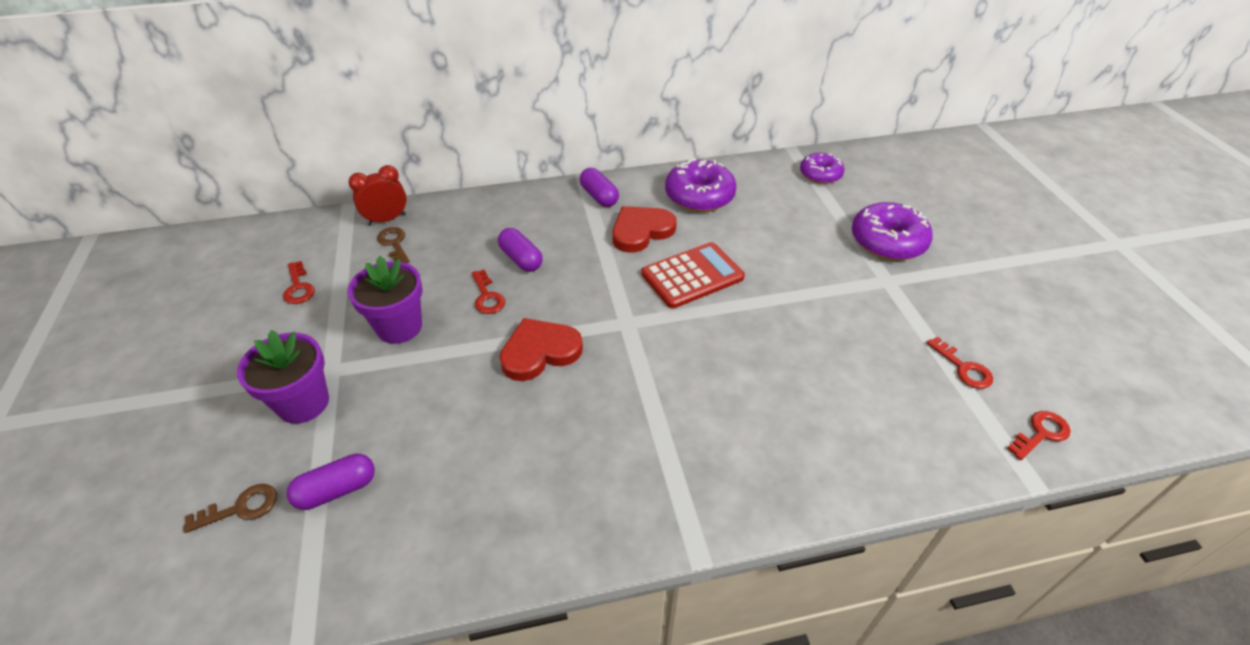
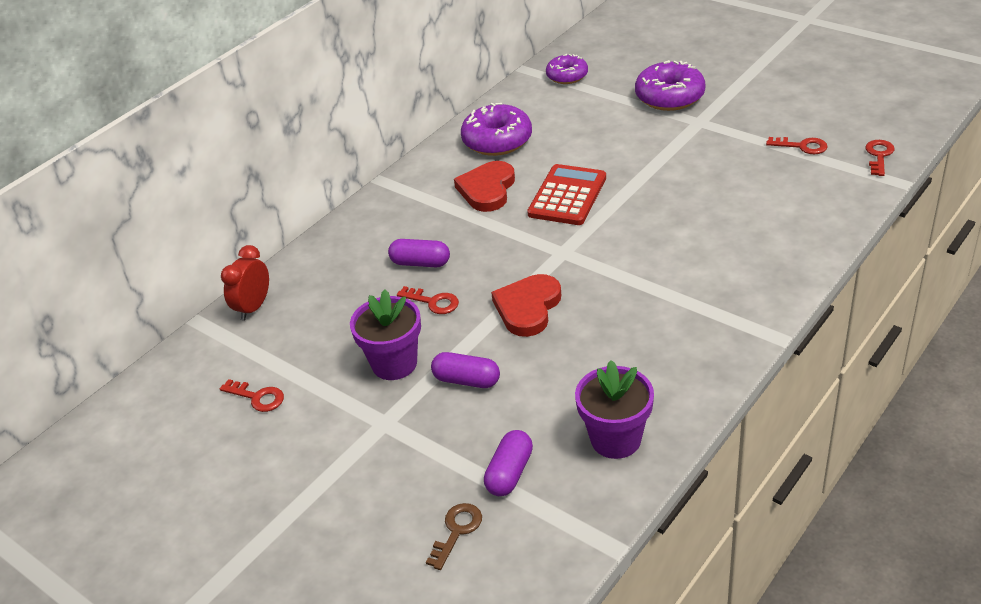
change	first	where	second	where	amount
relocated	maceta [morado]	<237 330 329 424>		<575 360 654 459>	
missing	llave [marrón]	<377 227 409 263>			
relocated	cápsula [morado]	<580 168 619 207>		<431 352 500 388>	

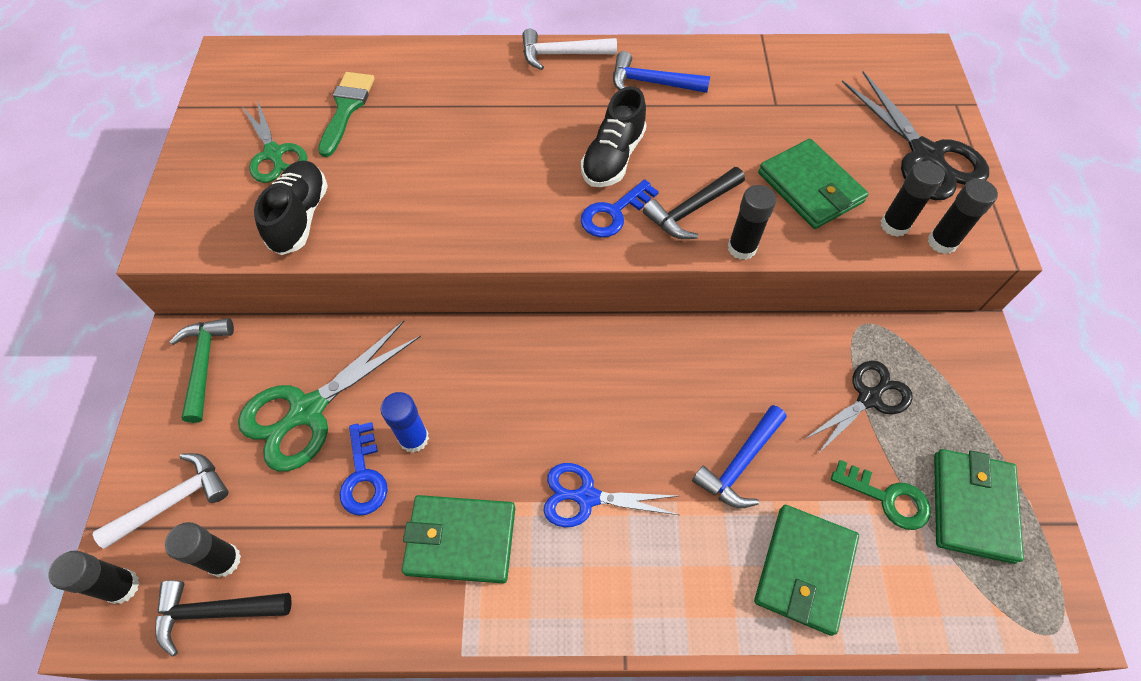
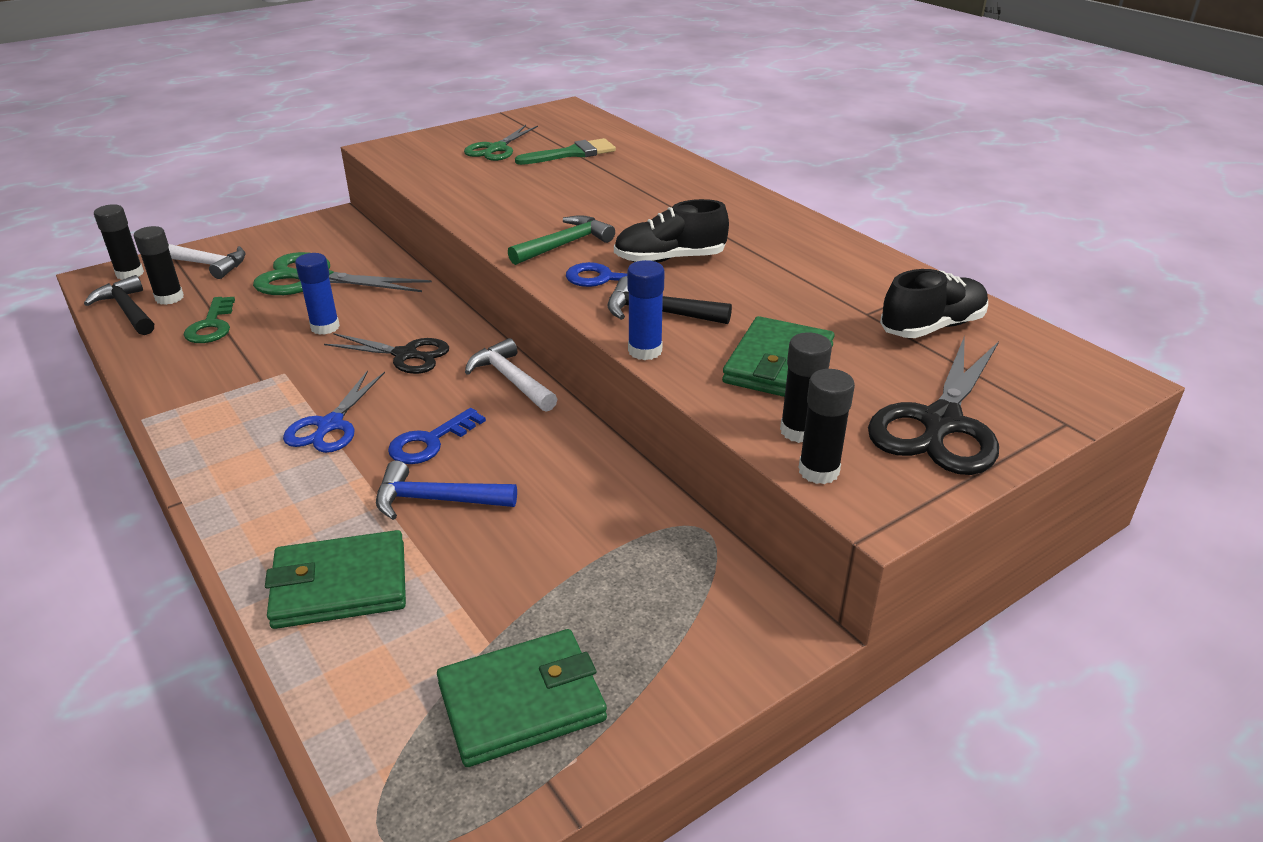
change	first	where	second	where	amount
relocated	martillo [verde]	<170 318 234 423>		<508 215 615 265>	
relocated	zapato [negro]	<254 161 328 255>		<880 269 988 338>	
relocated	llave [azul]	<339 422 388 516>		<388 408 486 464>	
missing	cartera [verde]	<402 495 515 584>			
relocated	martillo [blanco]	<522 29 617 70>		<465 338 557 412>	
spun	tijeras [azul]	<543 463 679 527>		<283 370 385 453>	135 degrees counterclockwise
missing	martillo [azul]	<613 51 710 93>			
colour	barra de pegamento [negro]	<728 185 776 260>	barra de pegamento [azul]	<627 260 665 360>	
relocated	tijeras [negro]	<805 360 913 454>		<324 333 449 374>	
relocated	llave [verde]	<831 460 931 530>		<184 297 235 343>	

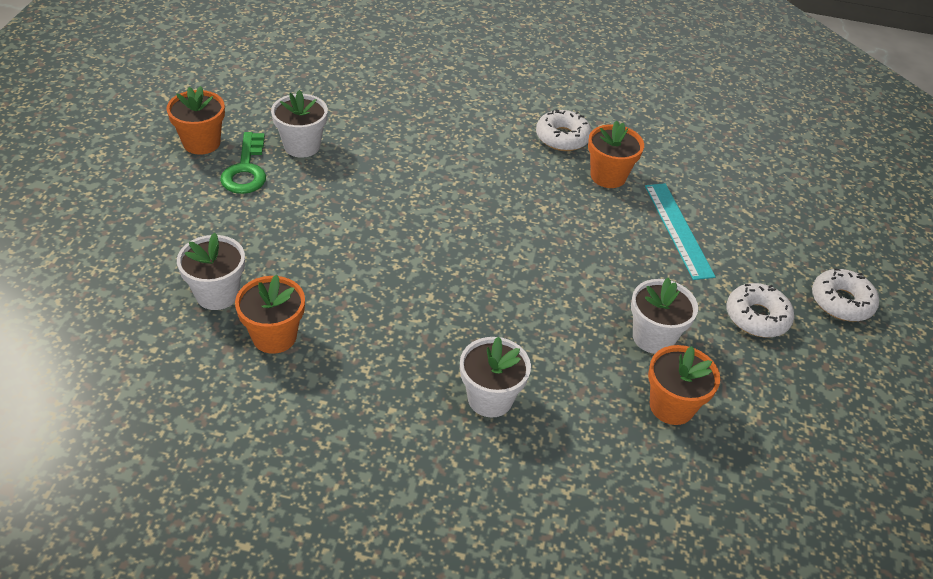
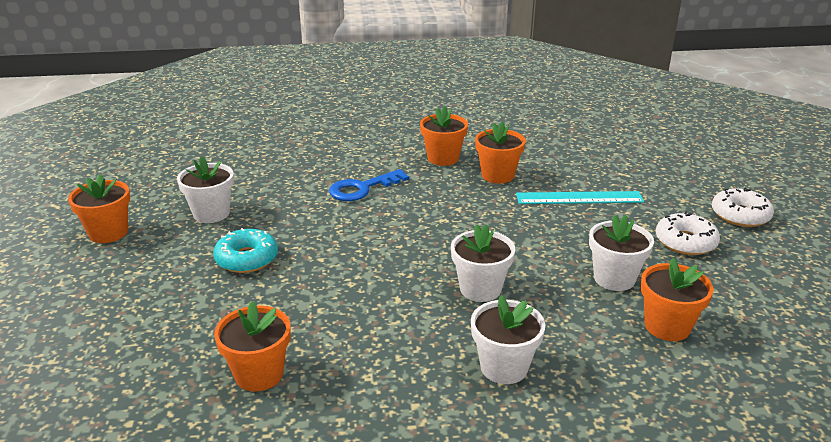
change	first	where	second	where	amount
relocated	maceta [blanco]	<177 232 245 310>		<451 224 515 302>	
missing	llave [verde]	<220 132 266 194>			
exchanged	rosquilla [blanco]	<536 110 592 151>	maceta [naranja]	<420 106 468 166>	
spun	regla [turquesa]	<645 183 716 280>		<516 191 644 204>	60 degrees counterclockwise
appeared			rosquilla [turquesa]	<213 228 278 273>	
appeared			llave [azul]	<329 169 409 201>	

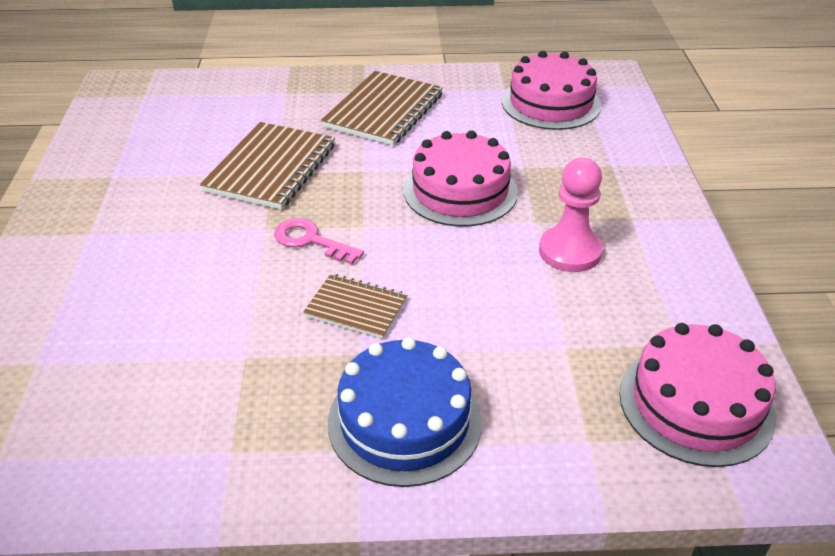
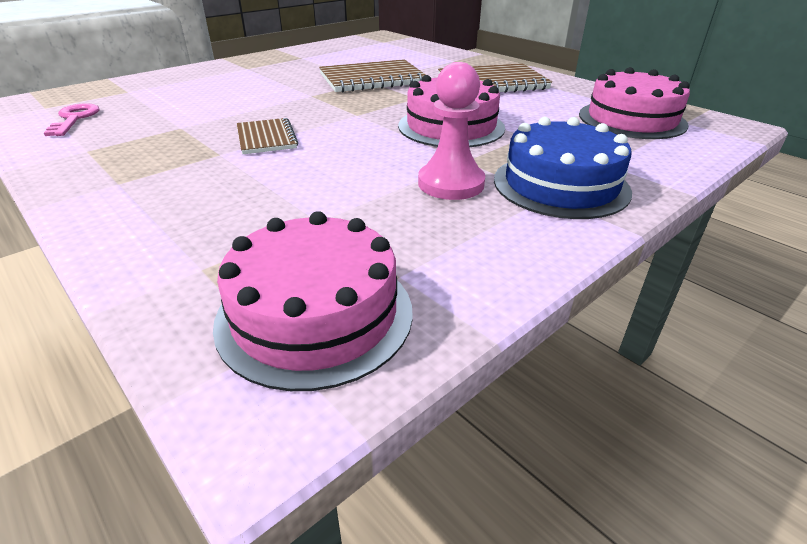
change	first	where	second	where	amount
relocated	llave [rosa]	<274 218 364 264>		<44 103 100 136>	
relocated	tarta [azul]	<328 337 482 487>		<494 117 632 219>	

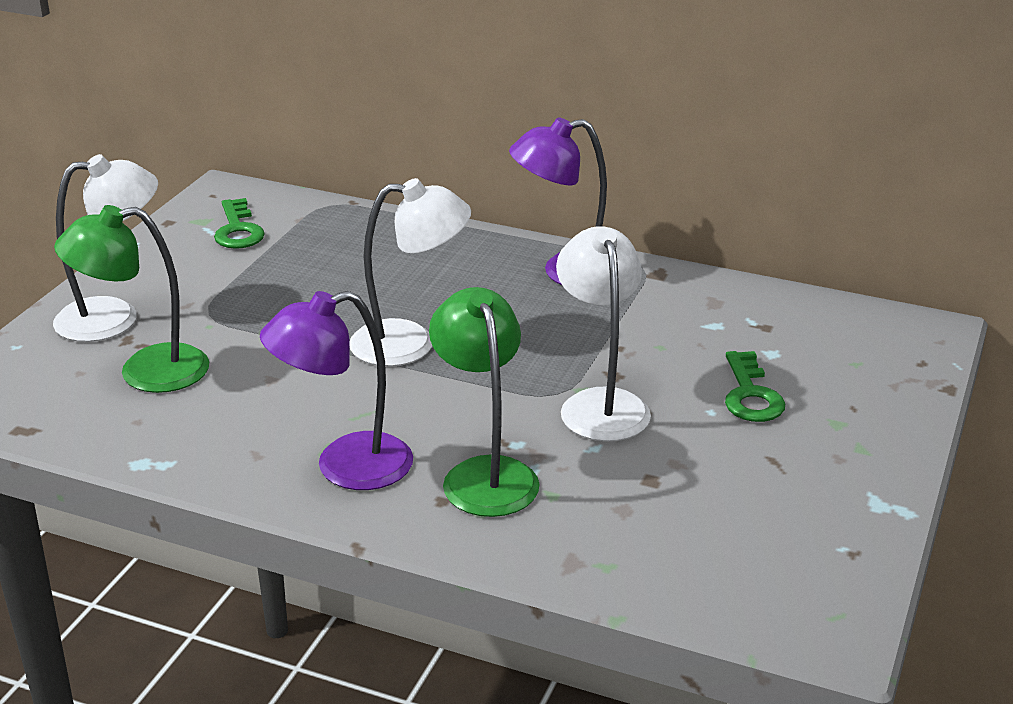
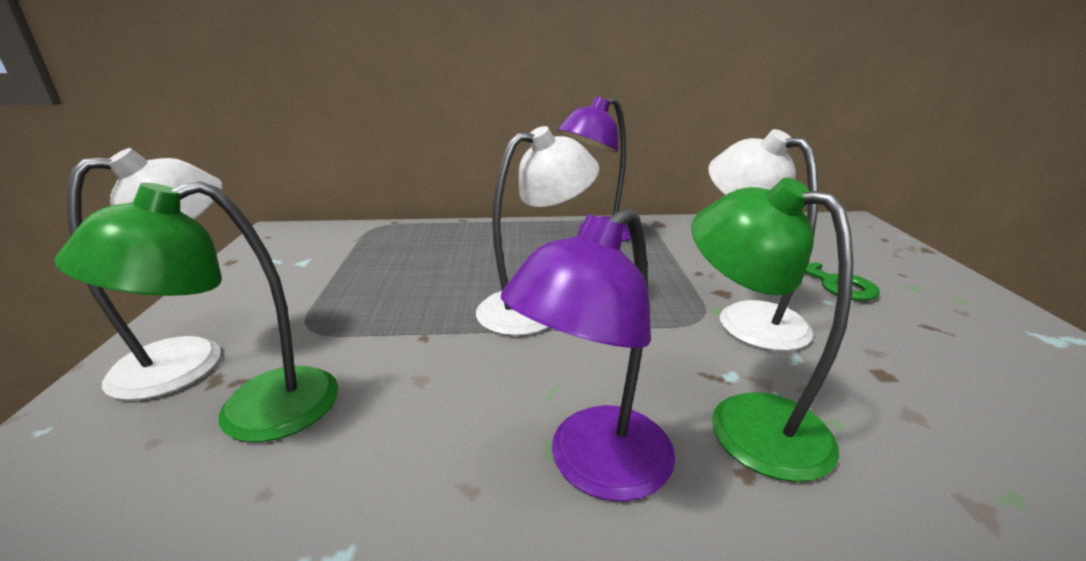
change	first	where	second	where	amount
missing	llave [verde]	<214 198 265 249>			

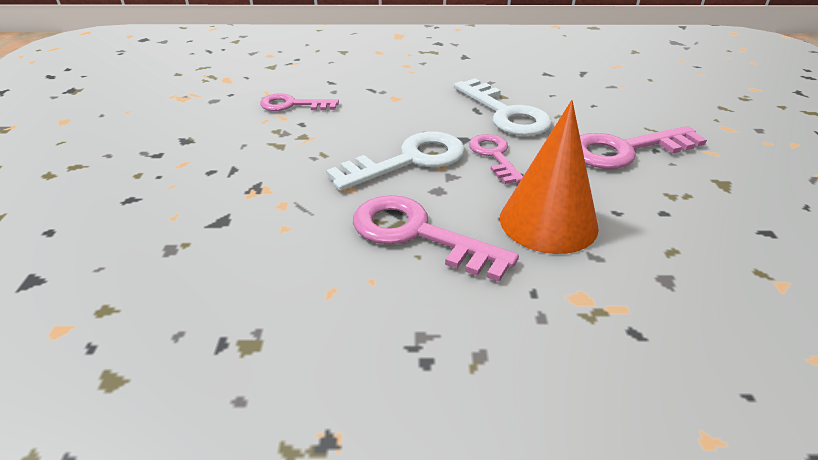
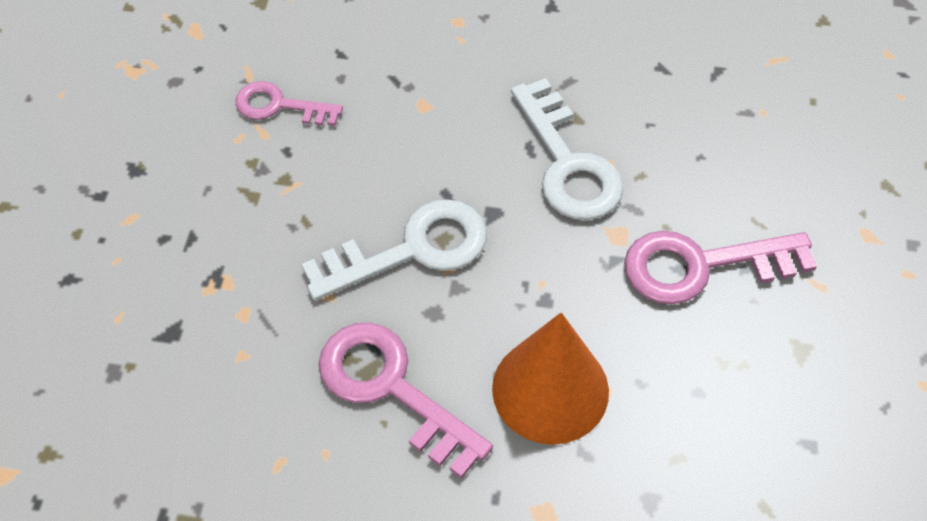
change	first	where	second	where	amount
missing	llave [rosa]	<469 134 523 184>			

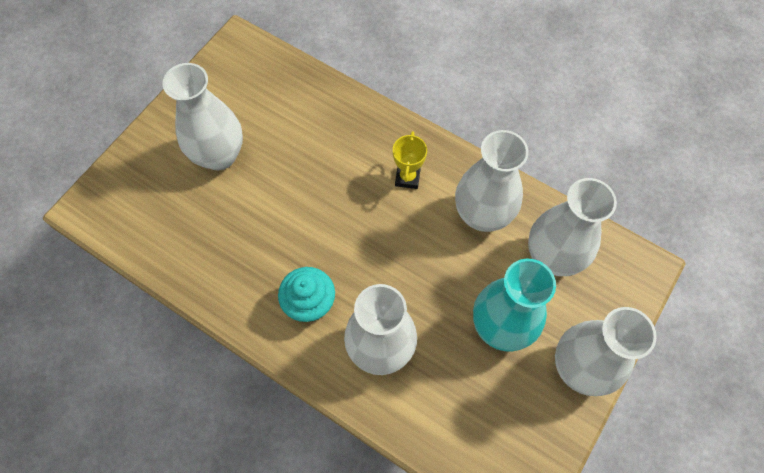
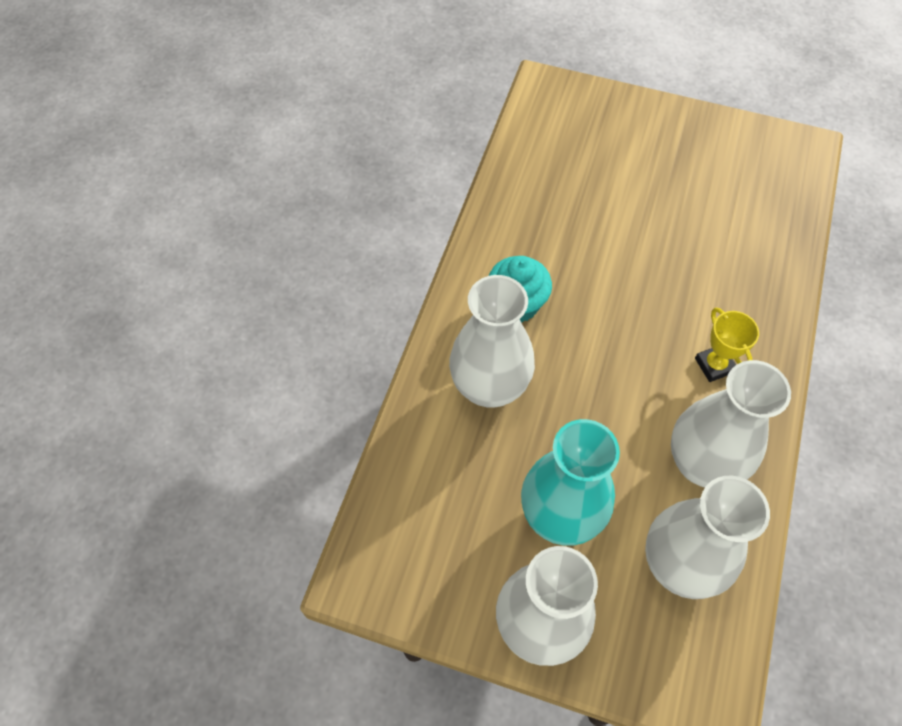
change	first	where	second	where	amount
missing	florero [blanco]	<162 63 243 170>			
spun	trofeo [amarillo]	<393 131 427 189>		<695 308 759 382>	75 degrees clockwise

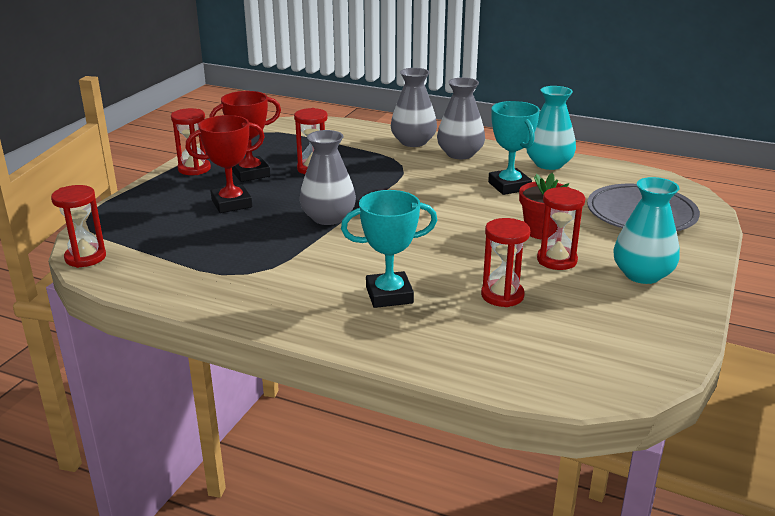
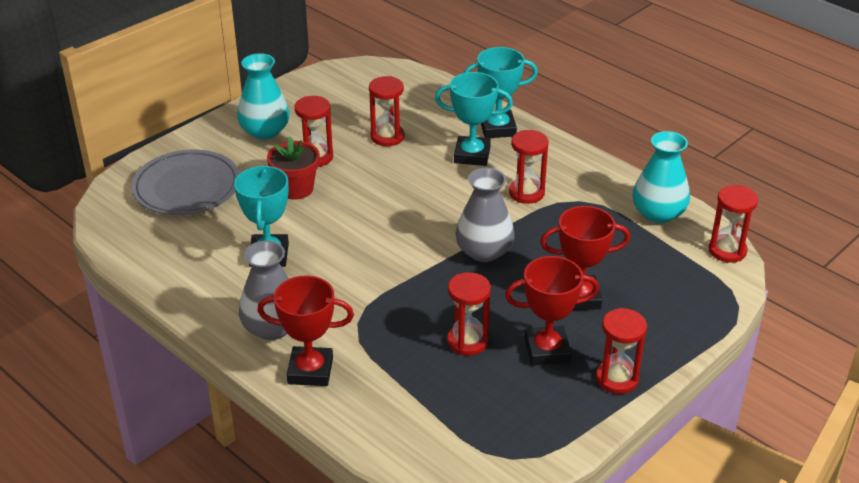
change	first	where	second	where	amount
exchanged	florero [gris]	<391 68 437 147>	trofeo [rojo]	<257 275 354 386>	
relocated	florero [turquesa]	<526 86 576 170>		<633 131 690 223>	
appeared			trofeo [turquesa]	<464 47 538 138>	
appeared			reloj de arena [rojo]	<509 130 549 204>	

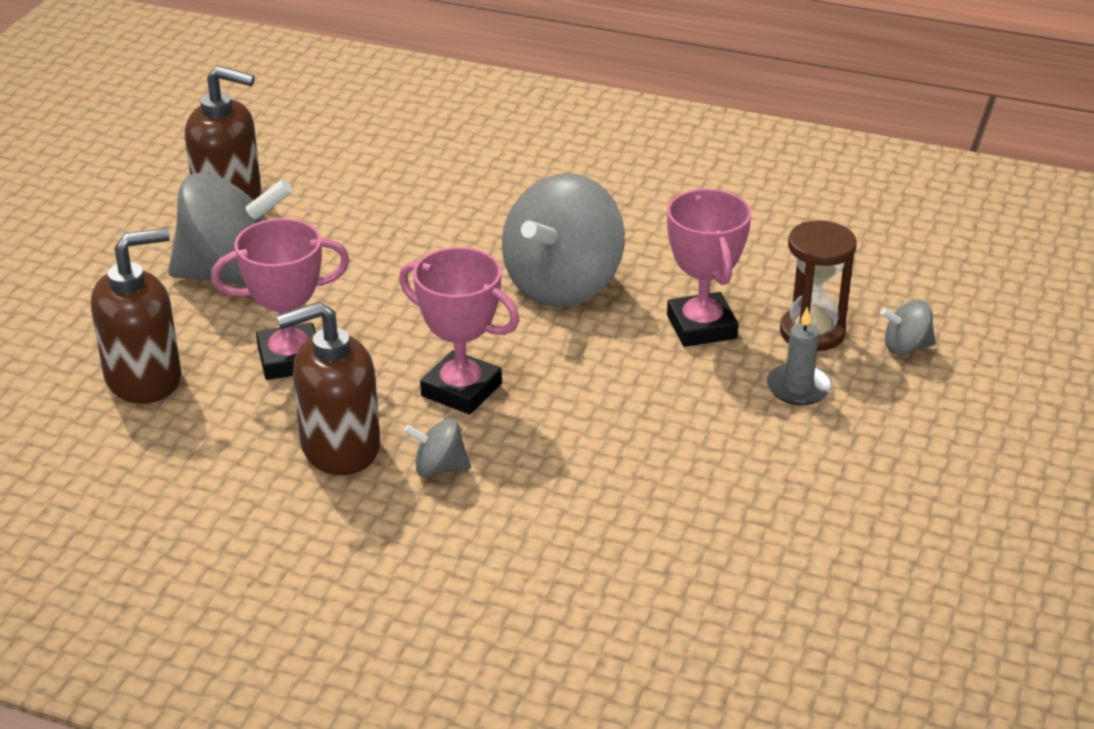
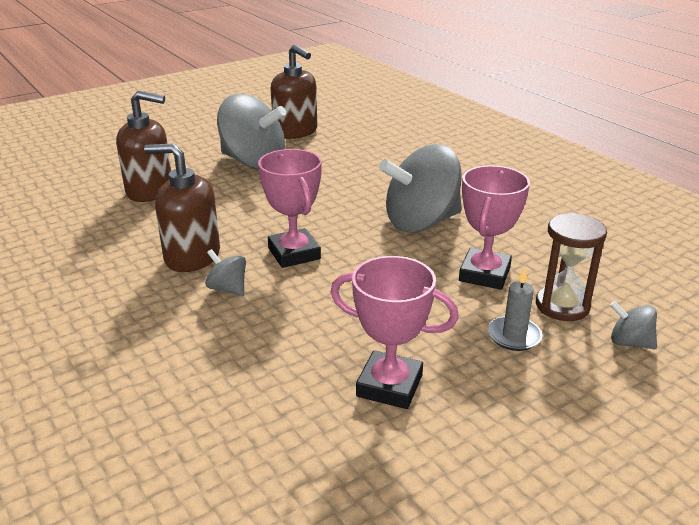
change	first	where	second	where	amount
relocated	trofeo [rosa]	<211 218 350 380>		<330 256 459 409>	

